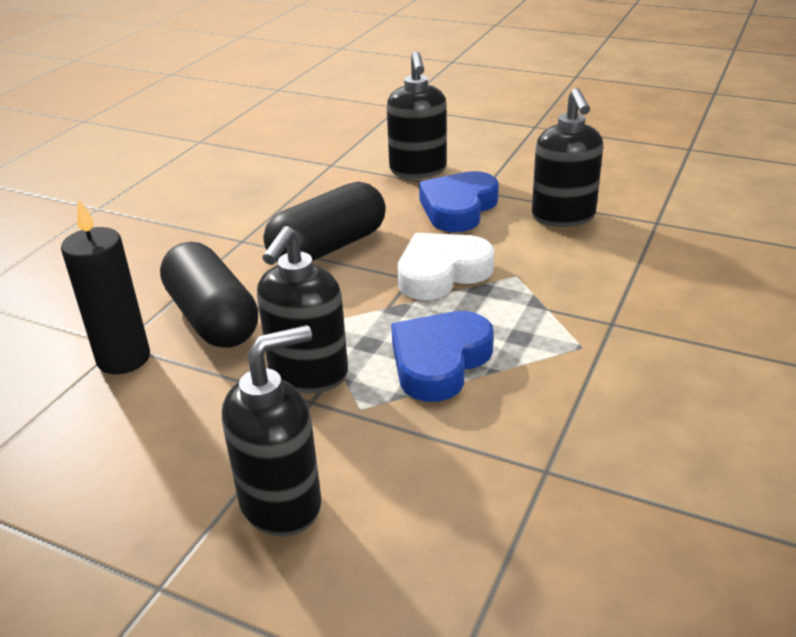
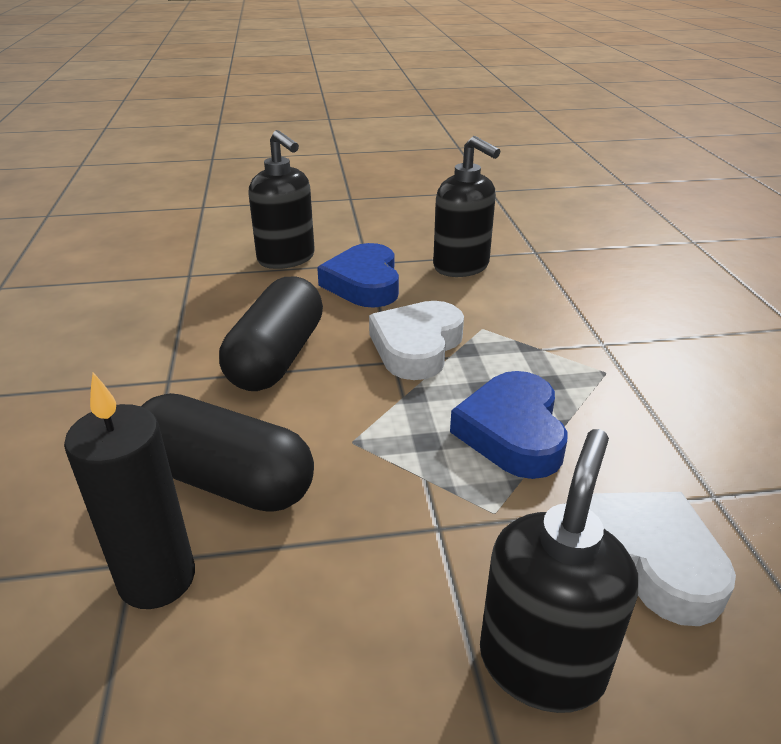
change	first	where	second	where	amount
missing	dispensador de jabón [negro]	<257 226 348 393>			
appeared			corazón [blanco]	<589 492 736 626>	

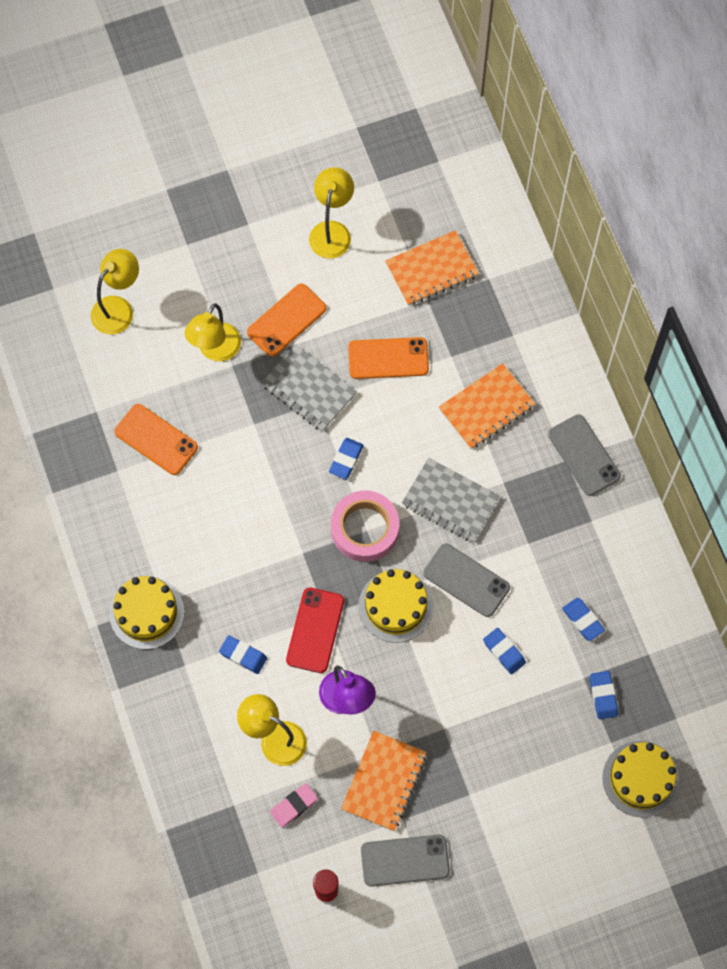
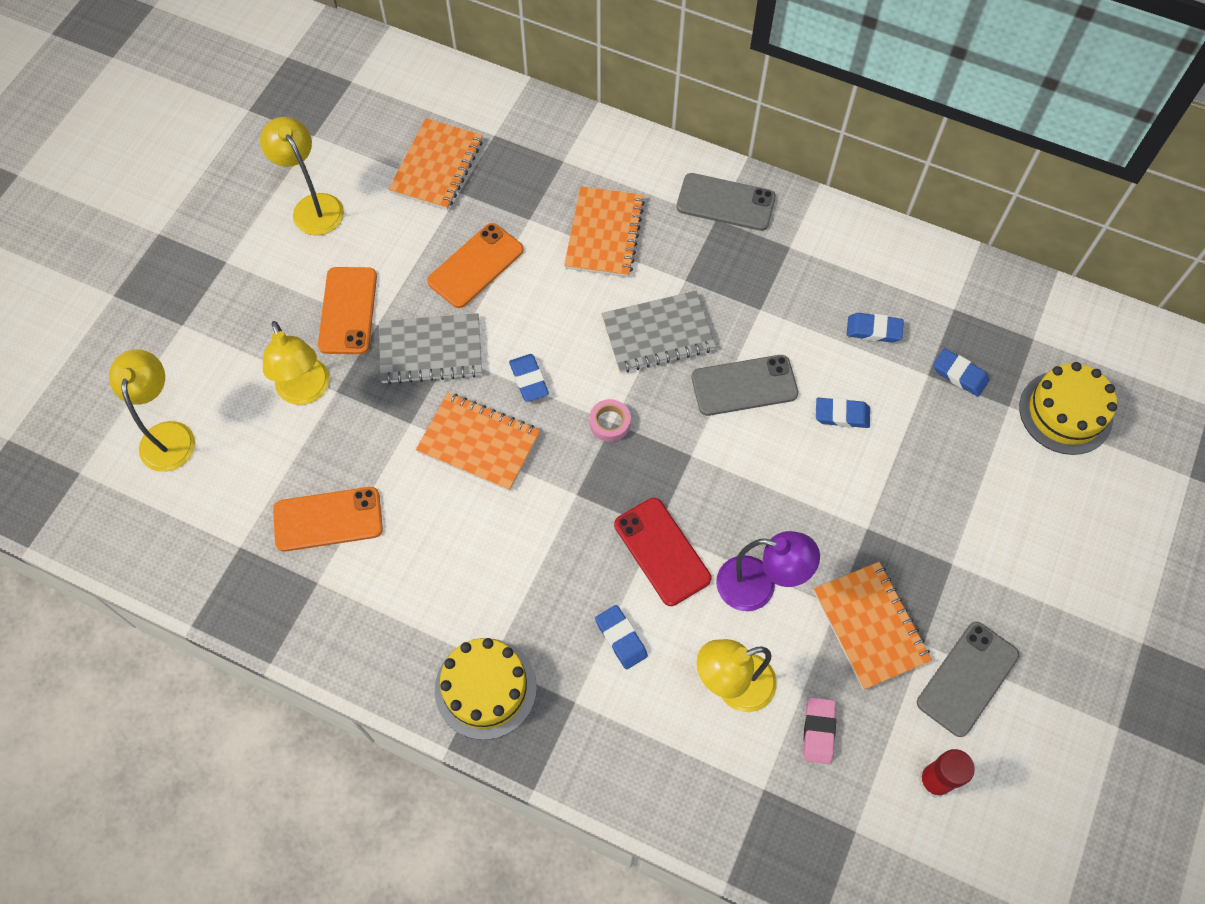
change	first	where	second	where	amount
spun	goma de borrar [azul]	<219 635 267 674>		<595 605 648 670>	75 degrees clockwise
size	cinta adhesiva [rosa]	<331 491 399 562>		<589 399 631 442>	x0.48
missing	tarta [amarillo]	<358 569 433 643>			
appeared			cuaderno [naranja]	<416 393 540 491>	

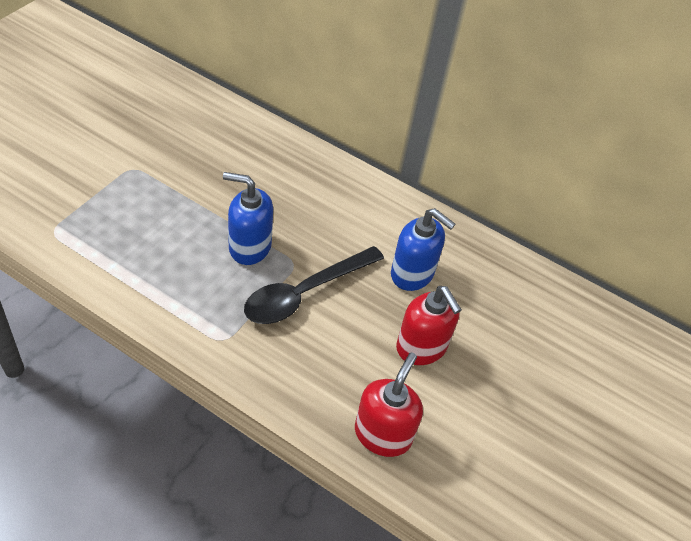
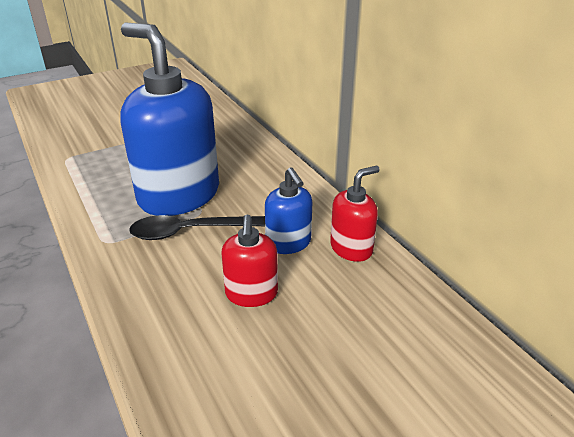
change	first	where	second	where	amount
size	dispensador de jabón [azul]	<223 172 273 265>		<120 22 219 216>	x2.10
relocated	dispensador de jabón [rojo]	<355 352 423 457>		<330 166 380 262>	

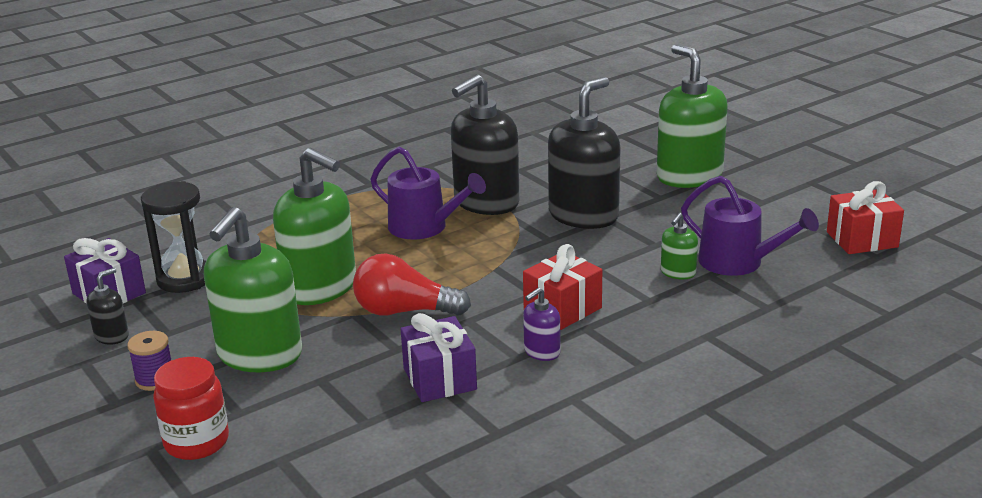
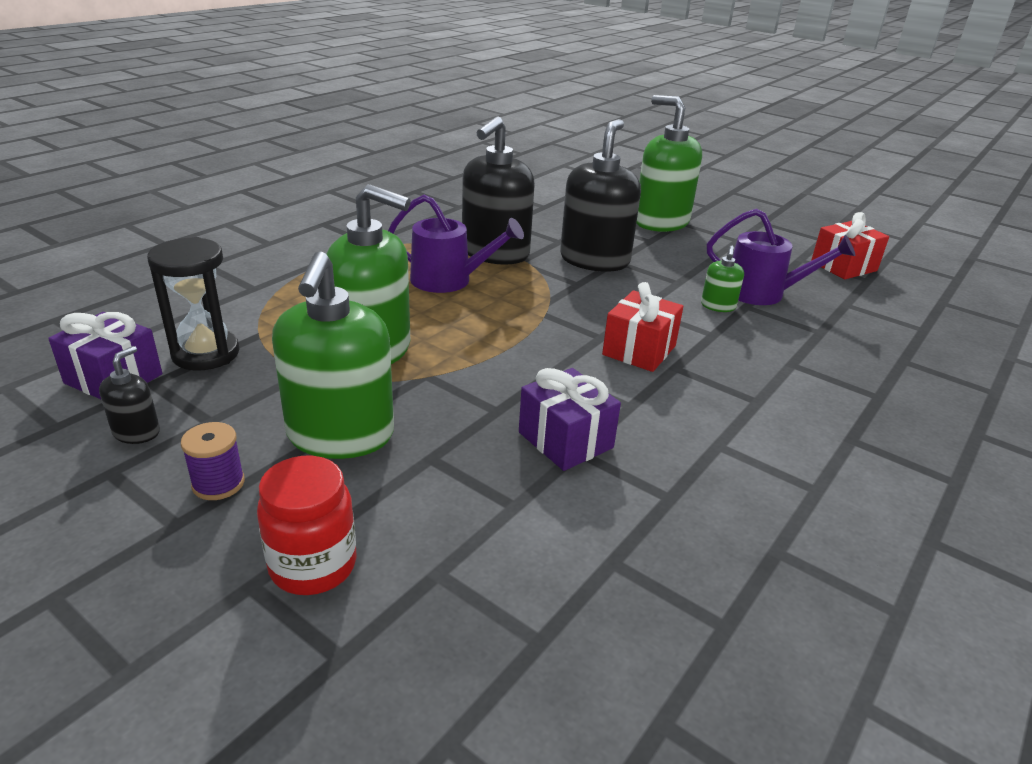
change	first	where	second	where	amount
missing	bombilla [rojo]	<353 253 471 316>			
missing	dispensador de jabón [morado]	<523 287 560 361>			

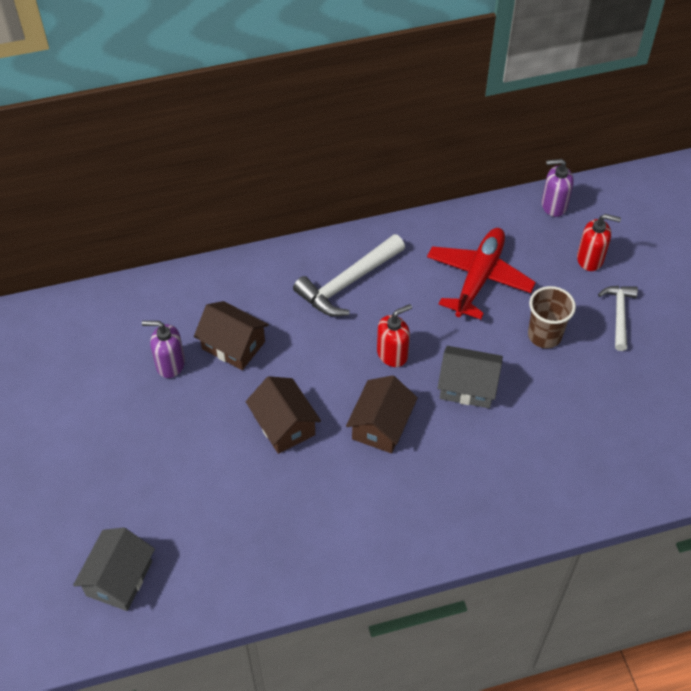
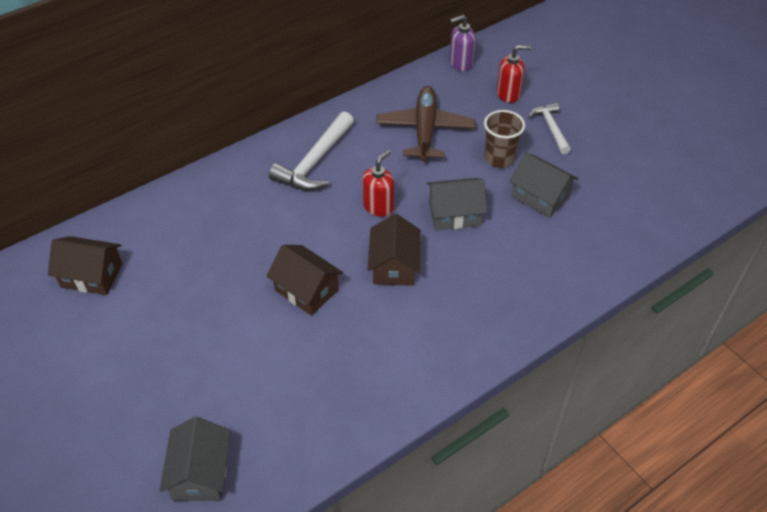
change	first	where	second	where	amount
missing	dispensador de jabón [morado]	<142 321 185 378>			
relocated	casa [marrón]	<194 301 269 370>		<48 236 123 295>	
colour	avión [rojo]	<427 228 536 319>	avión [marrón]	<376 86 475 162>	
appeared			casa [gris]	<509 153 579 218>	

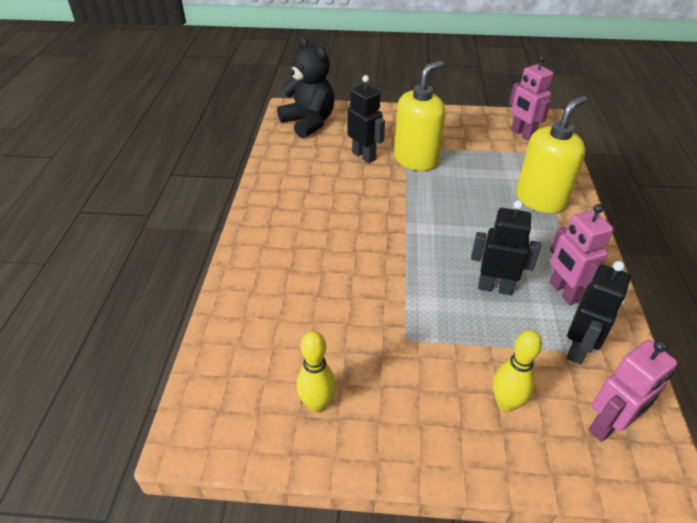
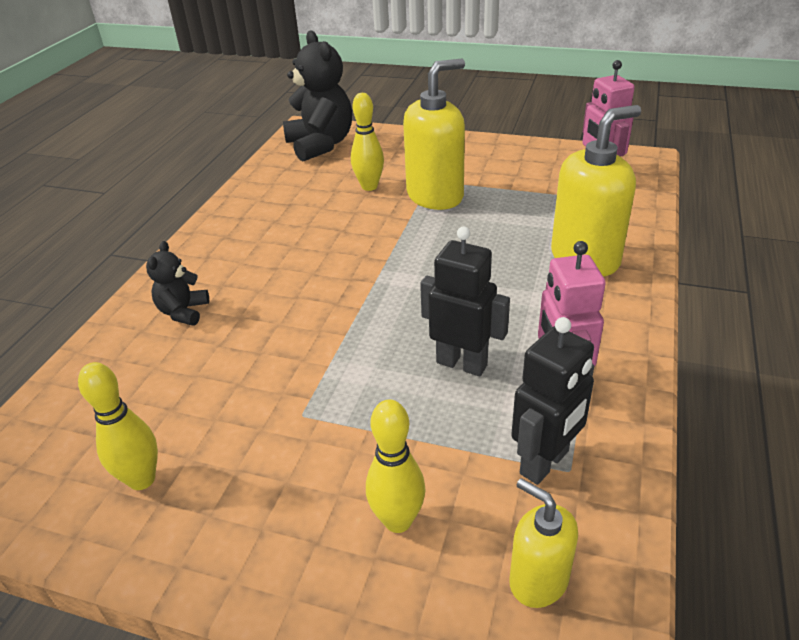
change	first	where	second	where	amount
exchanged	robot [negro]	<347 75 385 163>	bolo [amarillo]	<351 93 384 191>	
exchanged	robot [rosa]	<589 340 678 442>	dispensador de jabón [amarillo]	<510 478 578 608>	
appeared			osito [negro]	<146 241 209 326>	

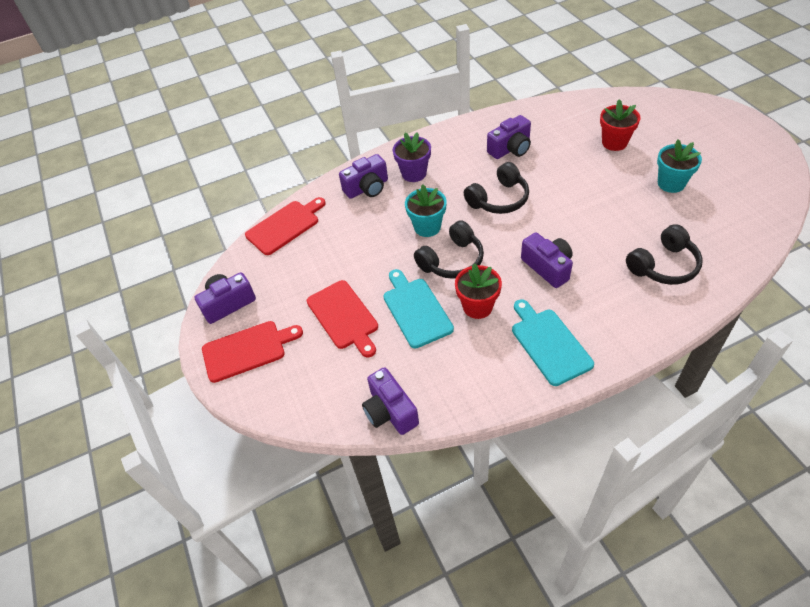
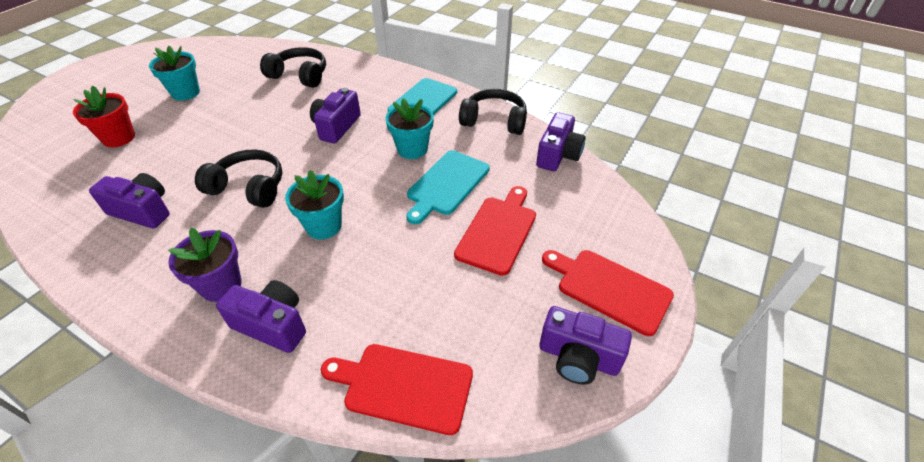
change	first	where	second	where	amount
relocated	auriculares [negro]	<414 220 484 279>		<459 89 527 135>	
colour	maceta [rojo]	<455 264 502 319>	maceta [turquesa]	<385 98 434 159>	

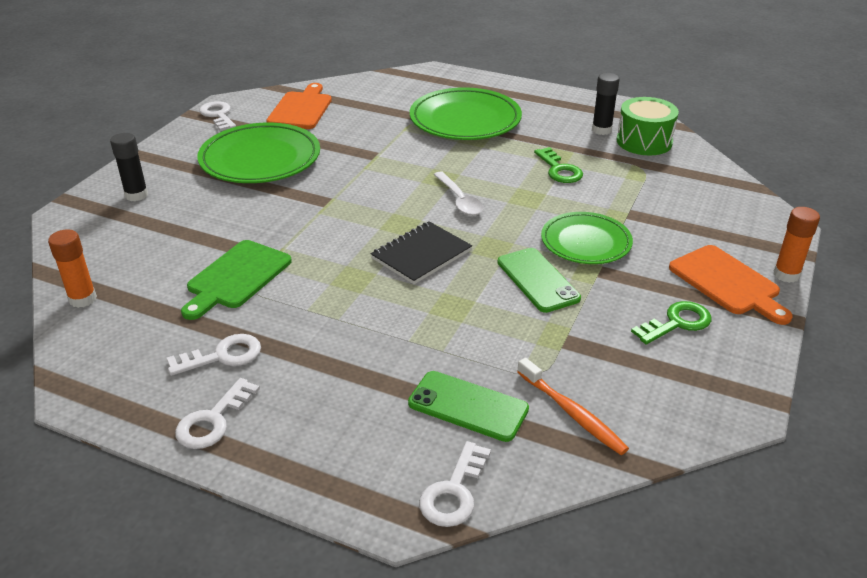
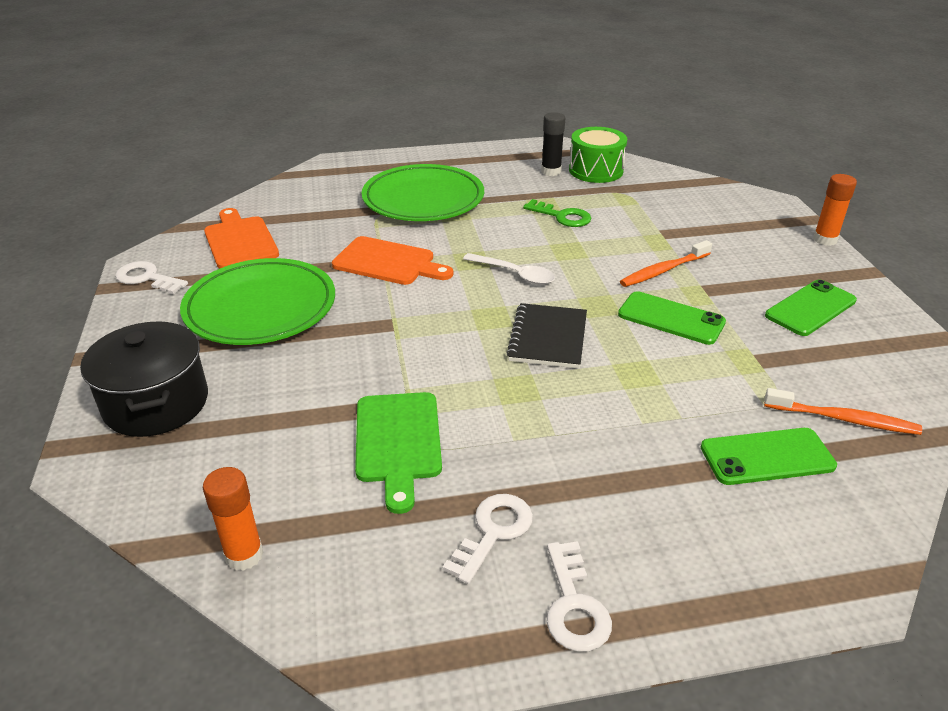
change	first	where	second	where	amount
exchanged	barra de pegamento [negro]	<110 133 148 201>	olla [negro]	<80 321 208 437>	
missing	llave [blanco]	<419 441 491 527>			
exchanged	plato [verde]	<541 212 633 264>	cepillo de dientes [naranja]	<620 240 712 287>	
exchanged	llave [verde]	<631 301 711 344>	móvil [verde]	<765 279 857 336>	
relocated	tabla de cortar [naranja]	<669 245 793 325>		<332 236 453 285>	

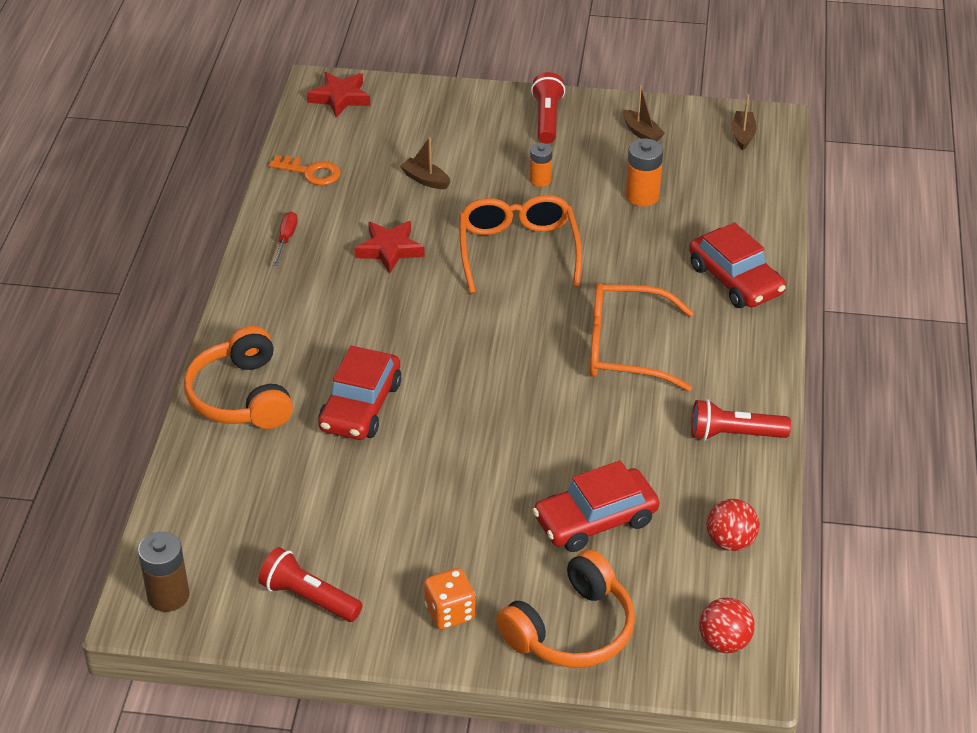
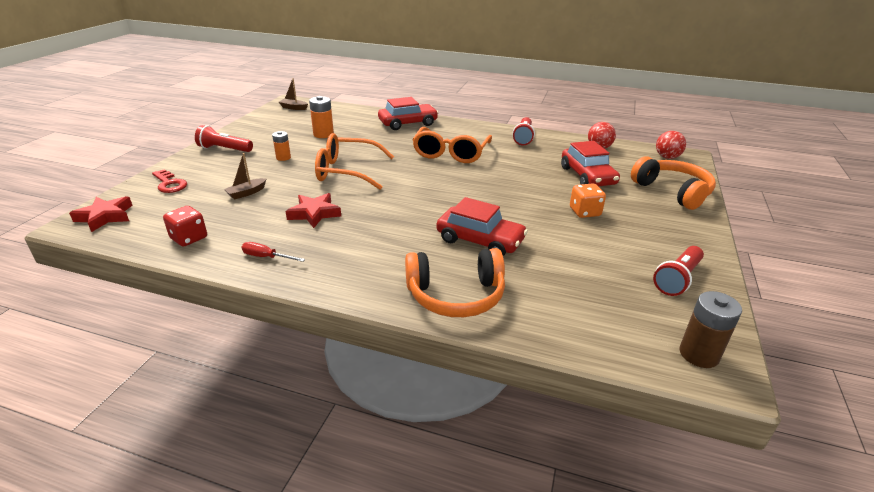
change	first	where	second	where	amount
exchanged	llave [naranja]	<269 155 341 185>	dado [rojo]	<163 206 207 247>	
relocated	dado [naranja]	<424 568 475 630>		<570 183 606 218>	
missing	barco [marrón]	<623 85 665 141>			
appeared			llave [rojo]	<152 169 187 193>	

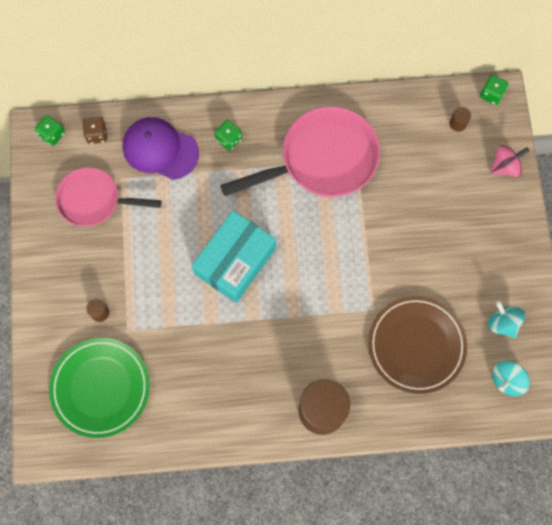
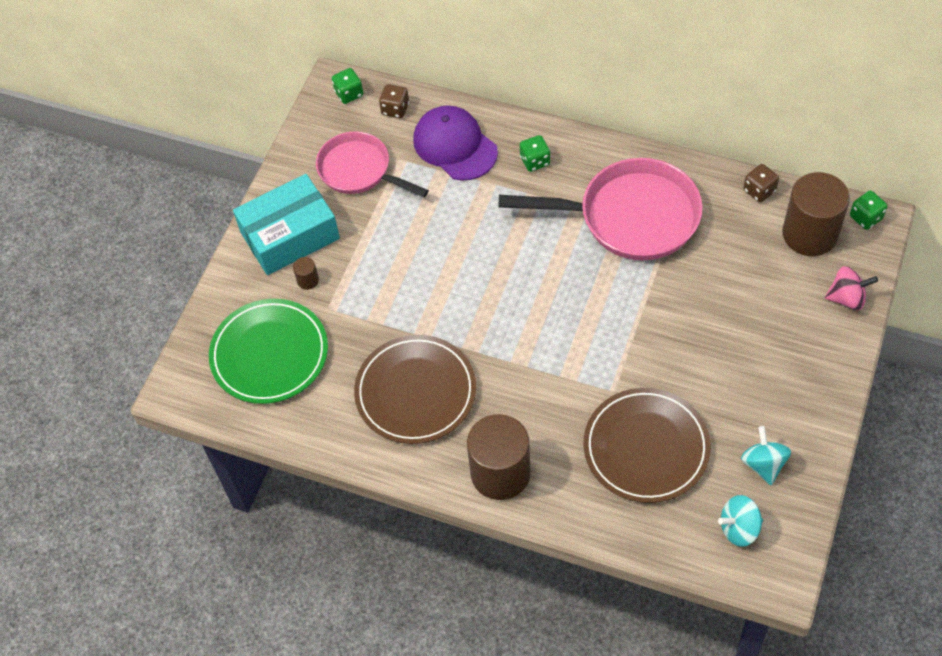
change	first	where	second	where	amount
relocated	caja [turquesa]	<191 210 276 303>		<233 174 340 275>	
size	cilindro [marrón]	<450 107 471 132>		<782 172 850 256>	x2.49
appeared			plato [marrón]	<354 335 476 444>	
appeared			dado [marrón]	<744 164 779 203>	

